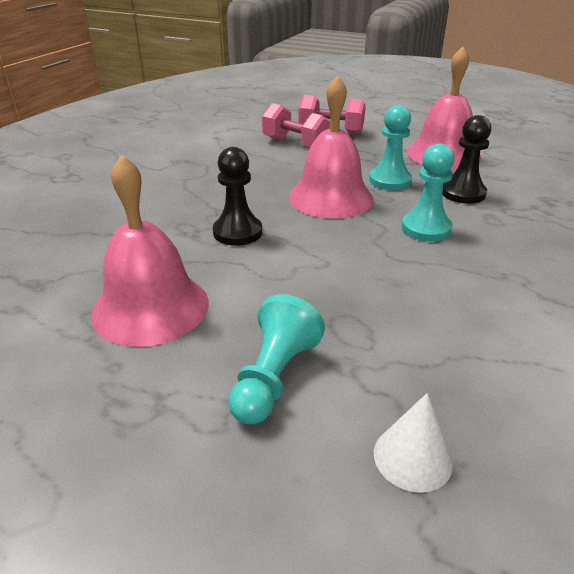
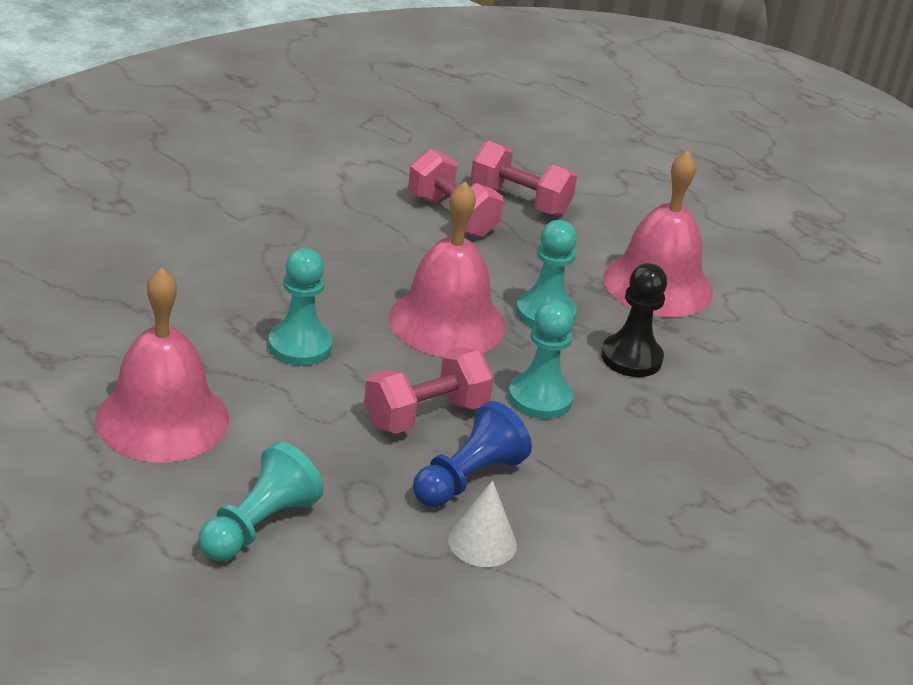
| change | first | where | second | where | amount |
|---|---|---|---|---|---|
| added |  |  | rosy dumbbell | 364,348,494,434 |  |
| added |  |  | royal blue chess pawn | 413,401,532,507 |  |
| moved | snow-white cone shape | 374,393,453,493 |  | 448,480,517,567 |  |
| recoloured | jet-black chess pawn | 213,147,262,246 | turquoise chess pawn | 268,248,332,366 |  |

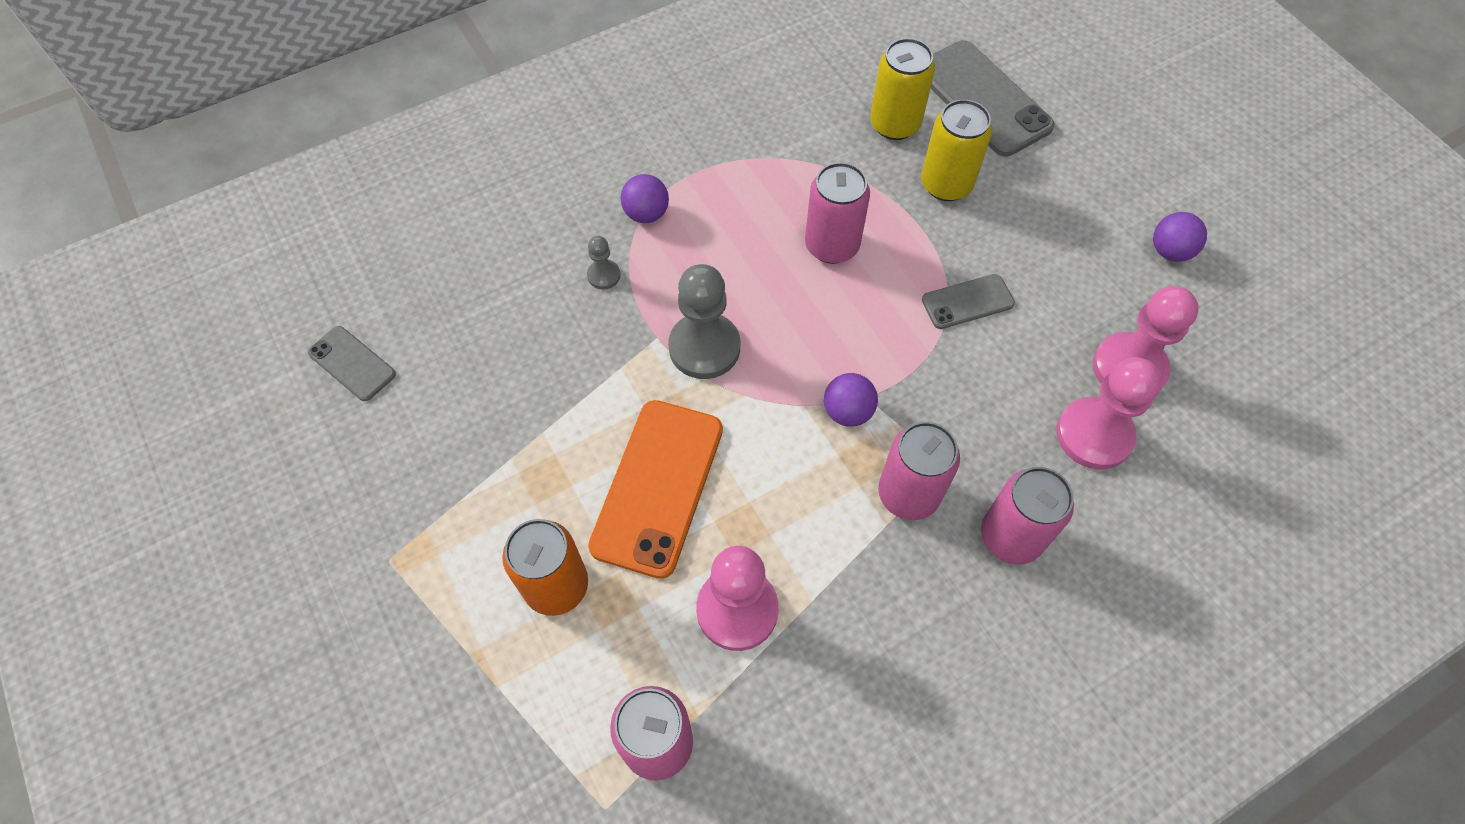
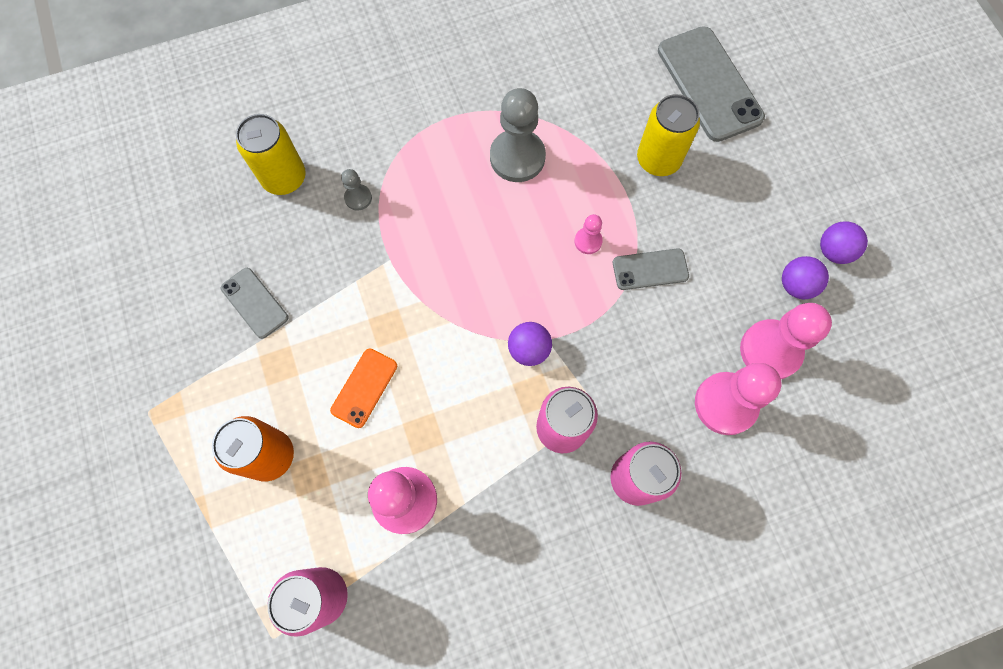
| change | first | where | second | where | amount |
|---|---|---|---|---|---|
| removed | rosy tin | 805,162,870,264 |  |  |  |
| added |  |  | rosy chess pawn | 574,214,603,254 |  |
| moved | gray mobile phone | 308,326,396,401 |  | 221,268,289,339 |  |
| moved | purple play ball | 621,174,669,223 |  | 782,256,829,299 |  |
| moved | gray chess pawn | 668,264,740,379 |  | 490,88,546,182 |  |
| moved | bright yellow tin | 870,38,935,140 |  | 236,114,306,195 |  |
| resized | orange mobile phone | 588,400,723,579 |  | 330,349,397,428 | x0.53 |

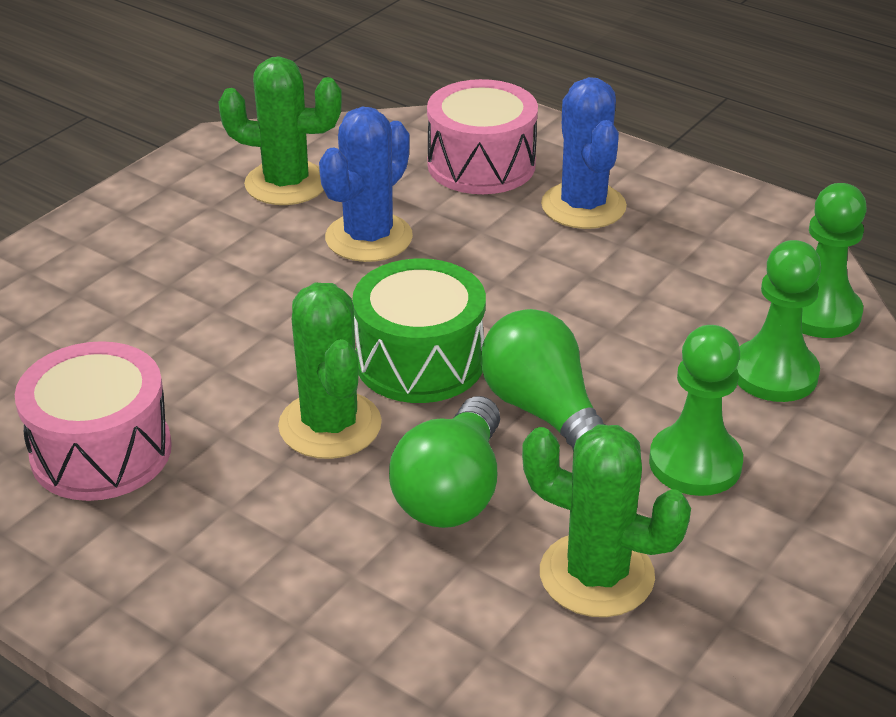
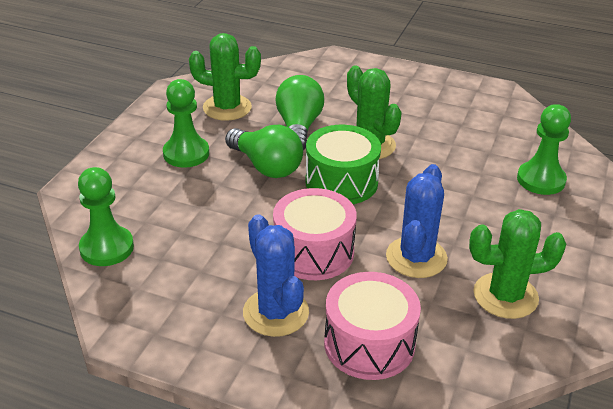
| change | first | where | second | where | amount |
|---|---|---|---|---|---|
| moved | rosy toy drum | 15,341,172,501 |  | 273,188,357,280 |  |
| moved | emerald chess pawn | 737,240,821,402 |  | 517,104,571,195 |  |

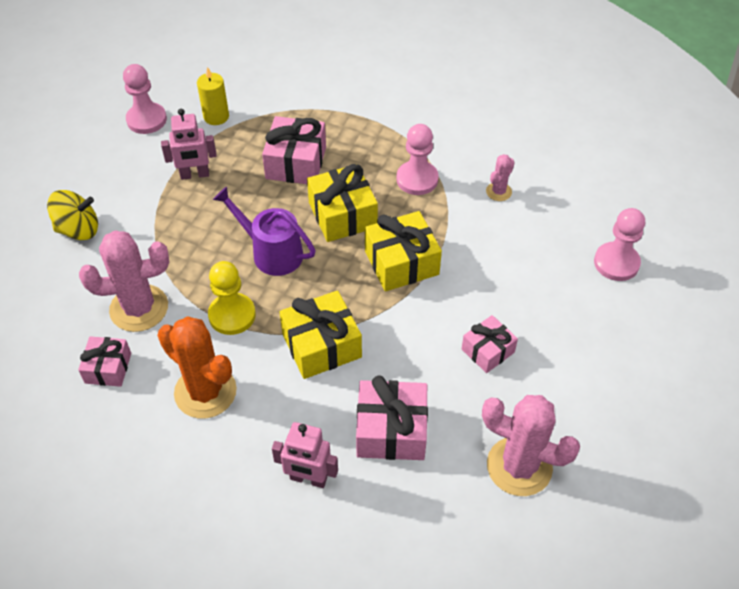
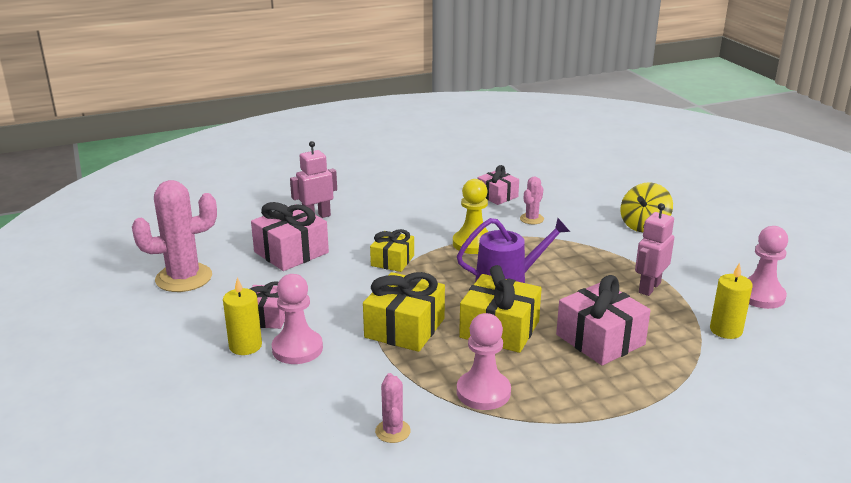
| change | first | where | second | where | amount |
|---|---|---|---|---|---|
| removed | orange saguaro cactus | 157,316,237,419 |  |  |  |
| added |  |  | bright yellow wax candle | 223,277,262,355 |  |
| moved | rosy chess pawn | 594,208,645,281 |  | 272,274,323,364 |  |
| resized | rosy saguaro cactus | 79,230,169,332 |  | 520,177,544,224 | x0.49 |
| resized | bright yellow wrapped gift | 279,290,362,379 |  | 370,229,414,272 | x0.62 |

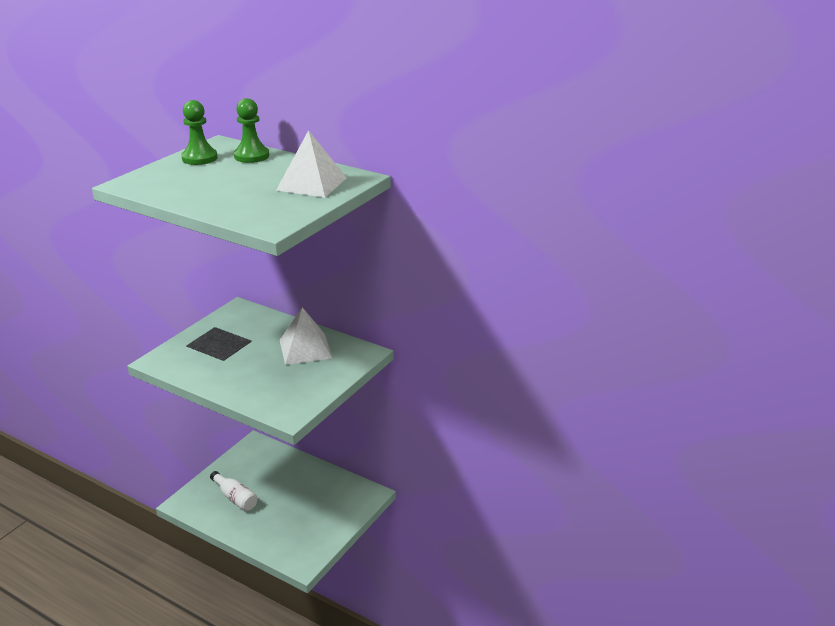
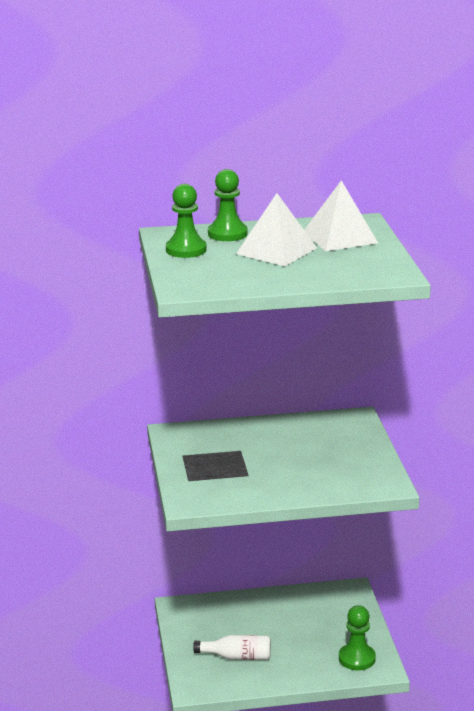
| change | first | where | second | where | amount |
|---|---|---|---|---|---|
| added |  |  | emerald chess pawn | 339,605,376,670 |  |
| moved | snow-white pyramid | 280,307,332,365 |  | 236,193,317,266 |  |

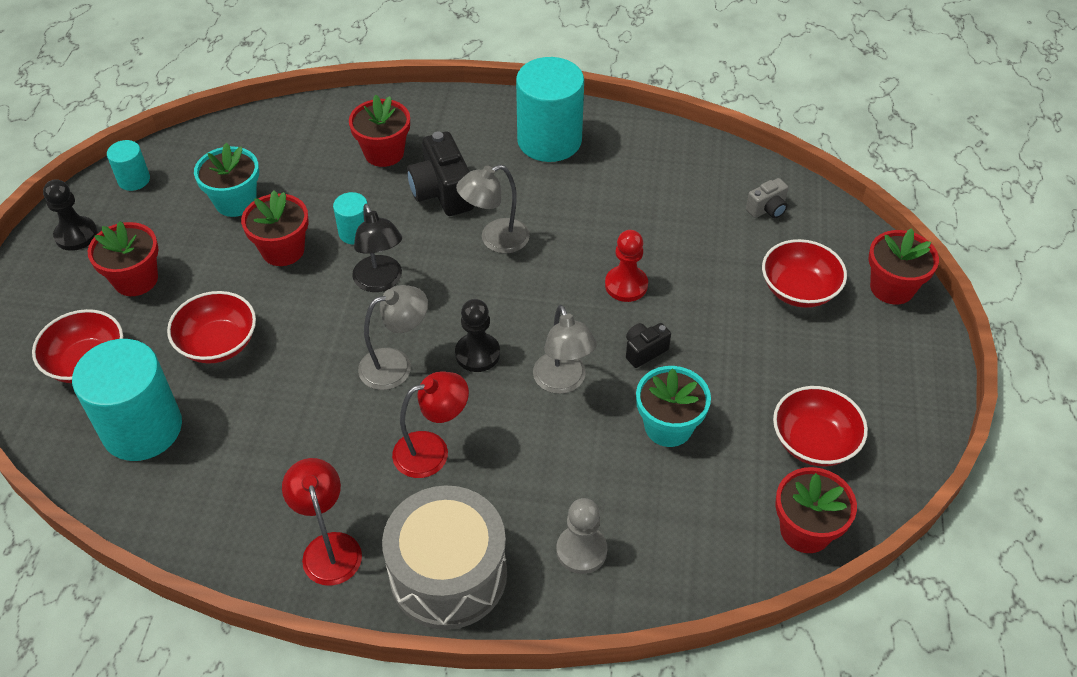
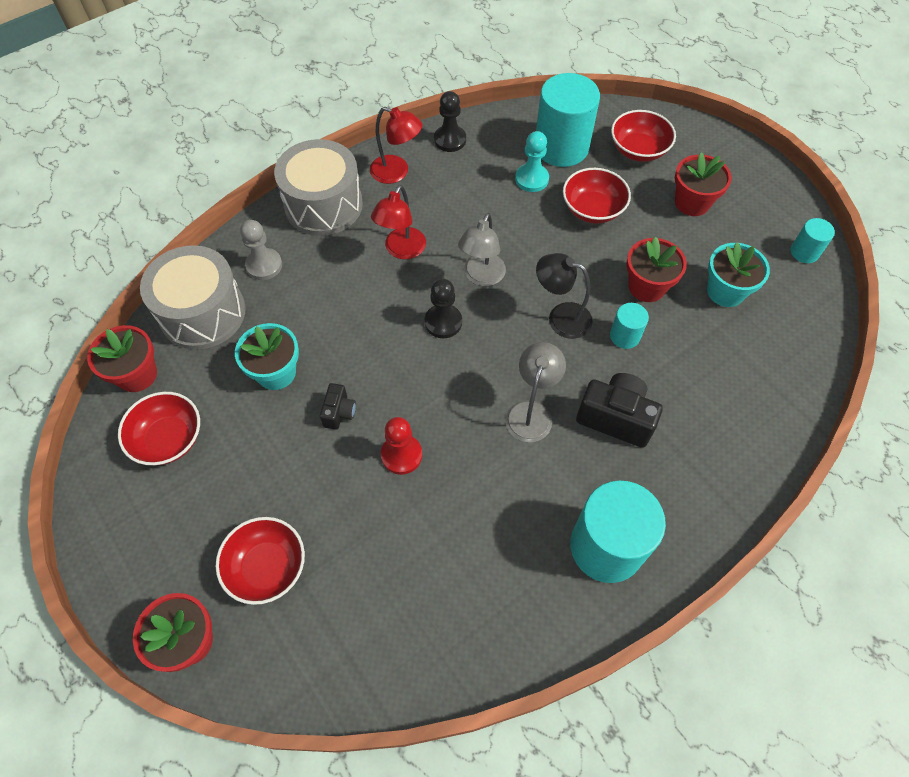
| change | first | where | second | where | amount |
|---|---|---|---|---|---|
| removed | scarlet plant pot | 349,95,410,167 |  |  |  |
| removed | gray lamp | 533,305,597,394 |  |  |  |
| removed | gray camera | 746,178,788,218 |  |  |  |
| added |  |  | gray toy drum | 140,245,246,350 |  |
| added |  |  | turquoise chess pawn | 515,131,549,192 |  |
| moved | jet-black chess pawn | 43,179,98,251 |  | 434,91,466,152 |  |

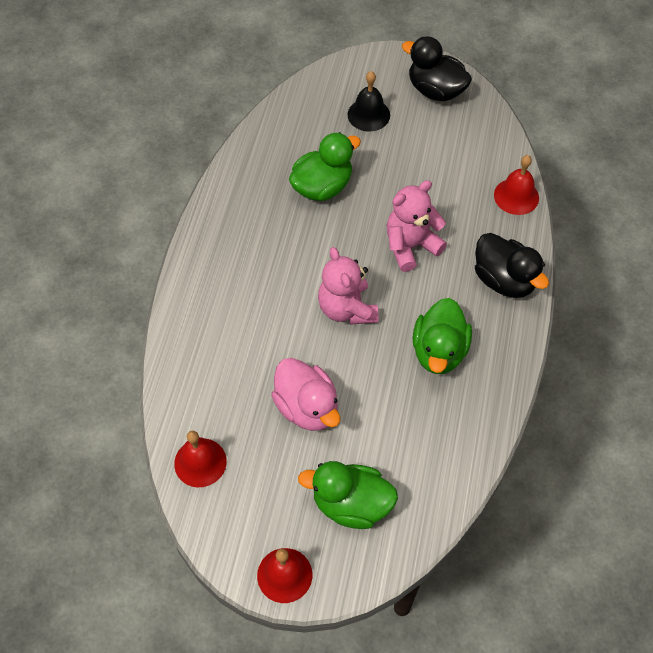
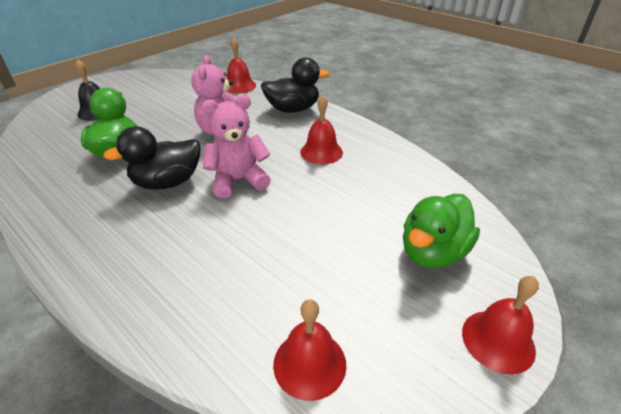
| change | first | where | second | where | amount |
|---|---|---|---|---|---|
| removed | rosy rubber duck | 271,358,340,431 |  |  |  |
| moved | jet-black rubber duck | 402,36,472,101 |  | 103,126,201,190 |  |
| replaced | emerald rubber duck | 413,298,472,374 | scarlet school bell | 300,95,343,164 |  |
| turned | rosy stuffed bear | 318,247,378,325 |  | 202,95,271,198 | 150 degrees clockwise |

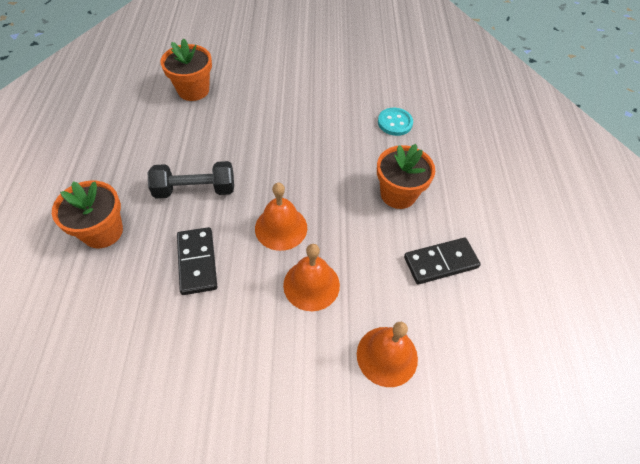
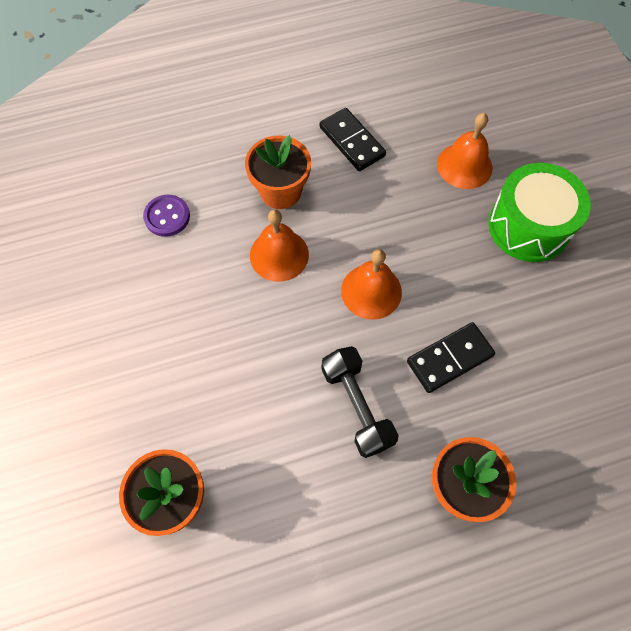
| change | first | where | second | where | amount |
|---|---|---|---|---|---|
| added |  |  | emerald toy drum | 488,163,591,262 |  |
| moved | orange school bell | 283,244,340,311 |  | 250,209,309,282 |  |
| recoloured | turquoise shirt button | 378,108,413,136 | purple shirt button | 143,195,190,237 |  |

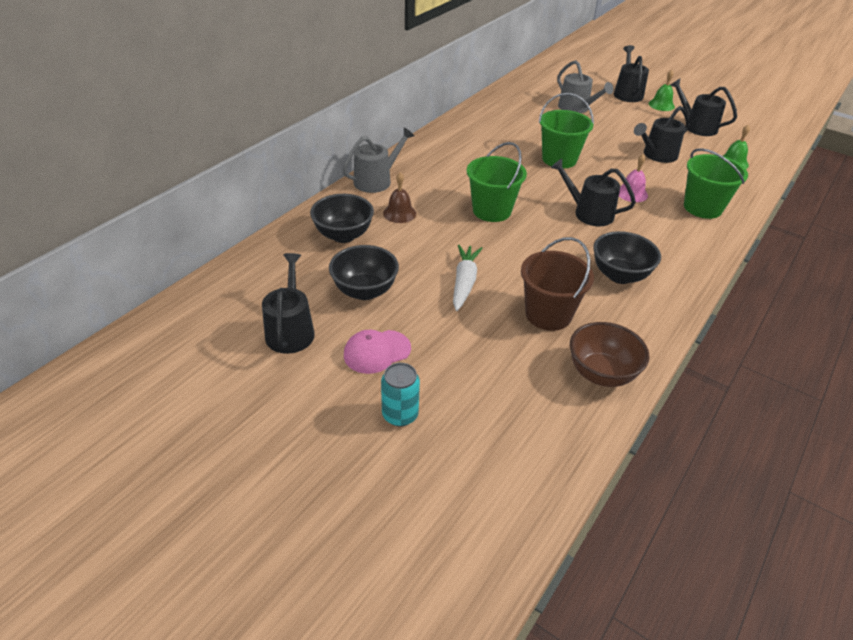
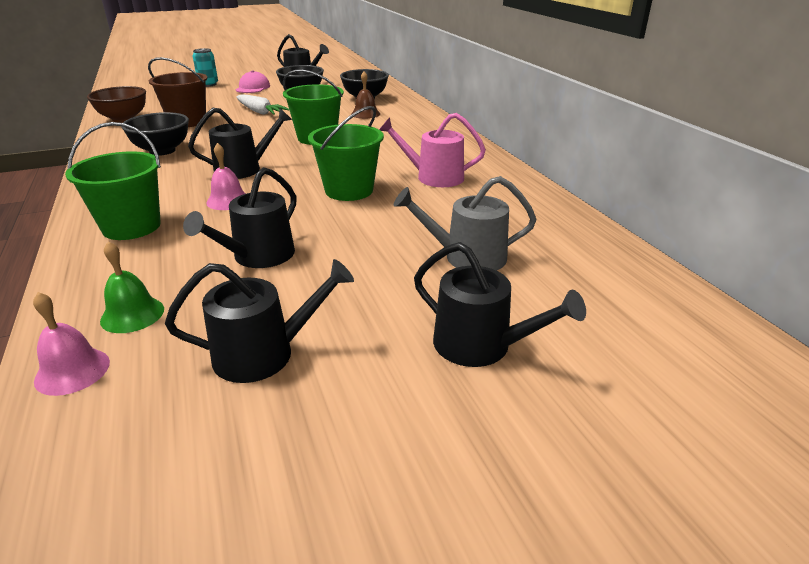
| change | first | where | second | where | amount |
|---|---|---|---|---|---|
| removed | gray sprinkling can | 342,127,414,193 |  |  |  |
| removed | emerald school bell | 649,70,675,111 |  |  |  |
| added |  |  | rosy school bell | 33,292,110,396 |  |
| added |  |  | rosy sprinkling can | 379,113,486,187 |  |
| turned | jet-black sprinkling can | 634,106,689,163 |  | 183,167,296,268 | 150 degrees counterclockwise |

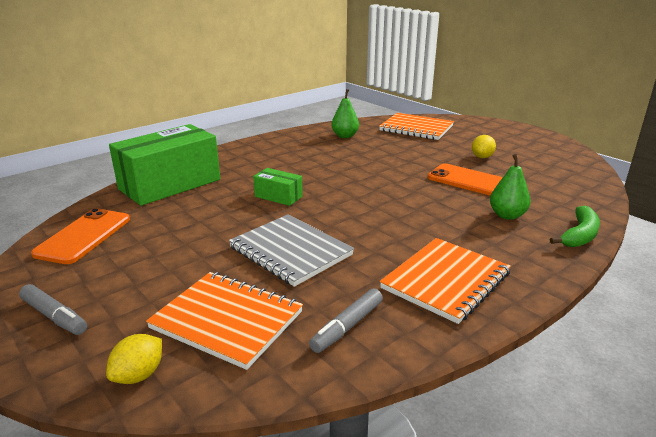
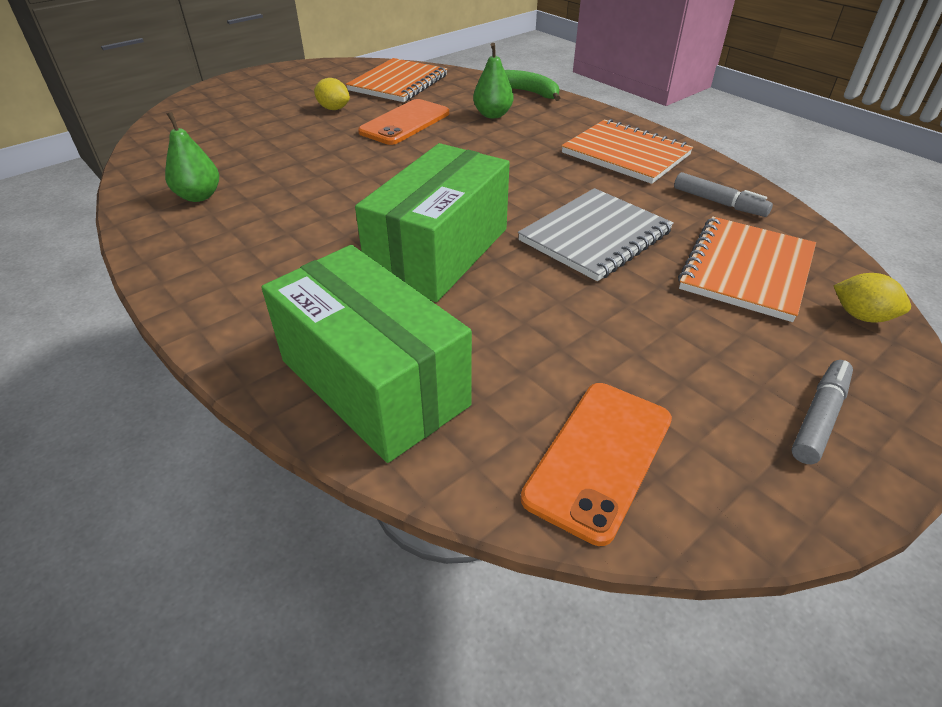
| change | first | where | second | where | amount |
|---|---|---|---|---|---|
| moved | orange notepad | 379,113,454,140 |  | 346,58,447,102 |  |
| turned | orange mobile phone | 31,208,130,264 |  | 521,383,672,546 | 75 degrees counterclockwise |
| resized | emerald parcel | 253,168,303,206 |  | 355,143,510,302 | x2.17 |

